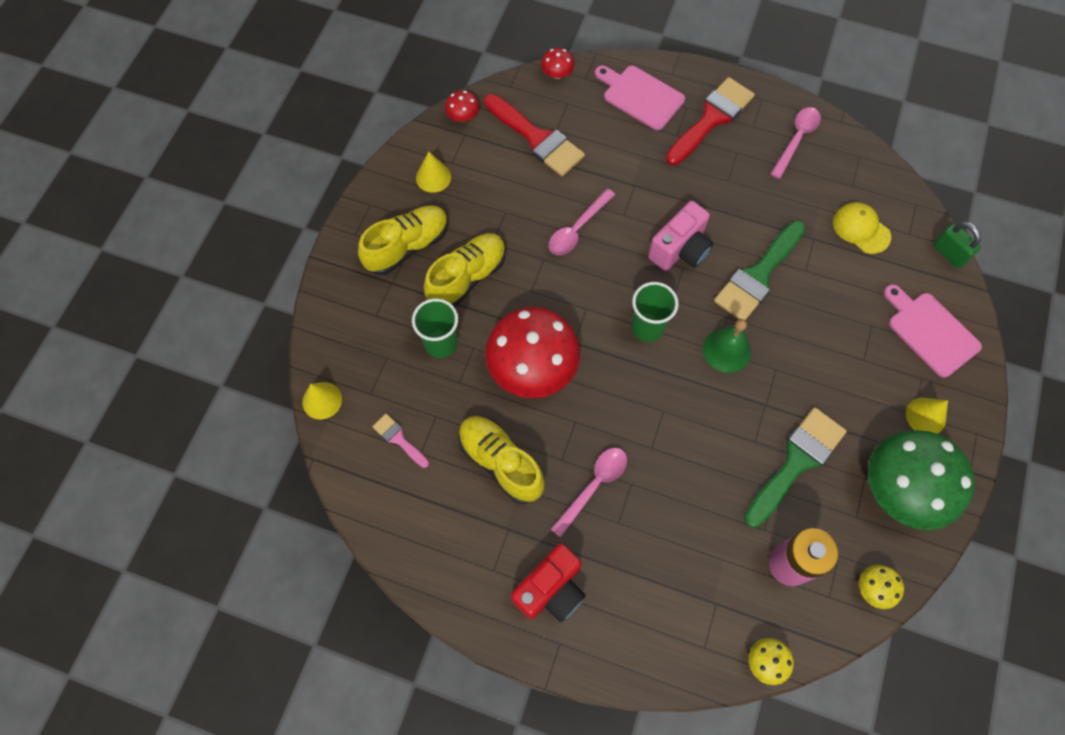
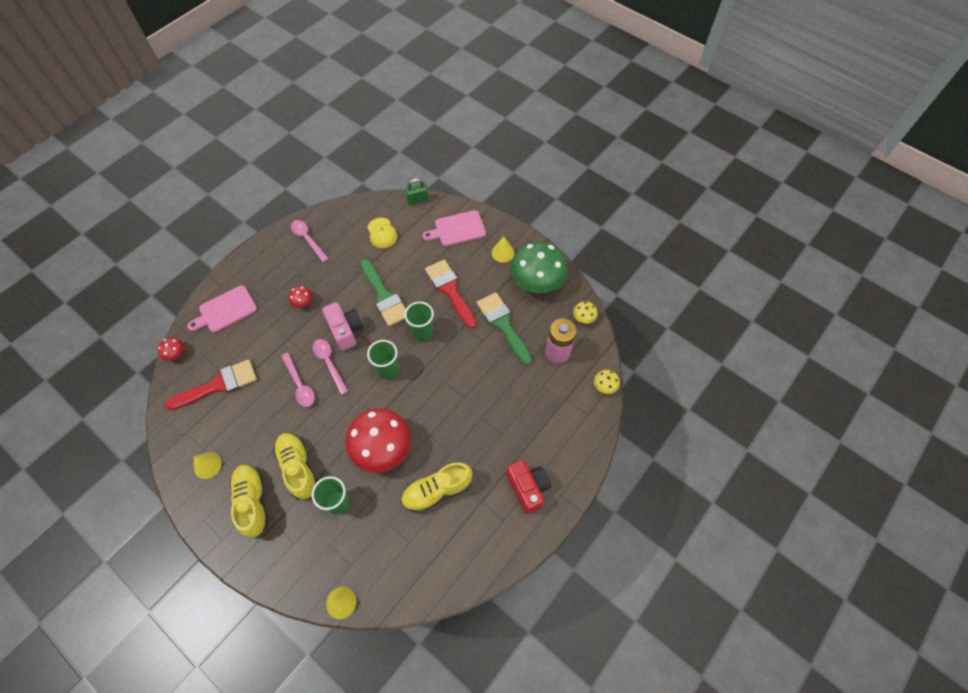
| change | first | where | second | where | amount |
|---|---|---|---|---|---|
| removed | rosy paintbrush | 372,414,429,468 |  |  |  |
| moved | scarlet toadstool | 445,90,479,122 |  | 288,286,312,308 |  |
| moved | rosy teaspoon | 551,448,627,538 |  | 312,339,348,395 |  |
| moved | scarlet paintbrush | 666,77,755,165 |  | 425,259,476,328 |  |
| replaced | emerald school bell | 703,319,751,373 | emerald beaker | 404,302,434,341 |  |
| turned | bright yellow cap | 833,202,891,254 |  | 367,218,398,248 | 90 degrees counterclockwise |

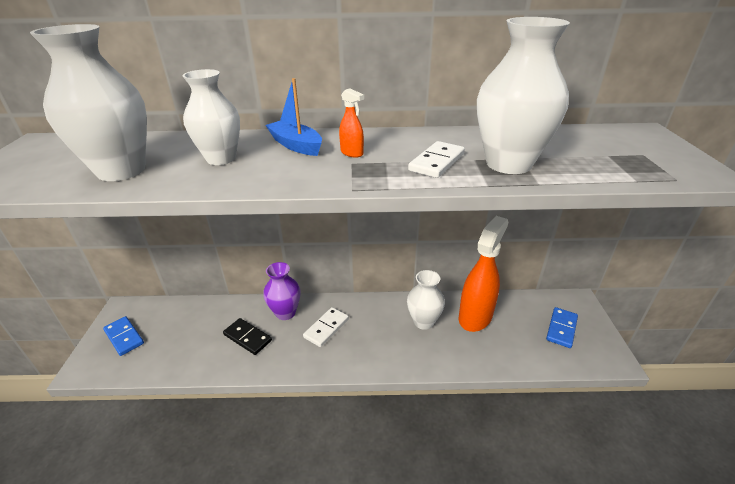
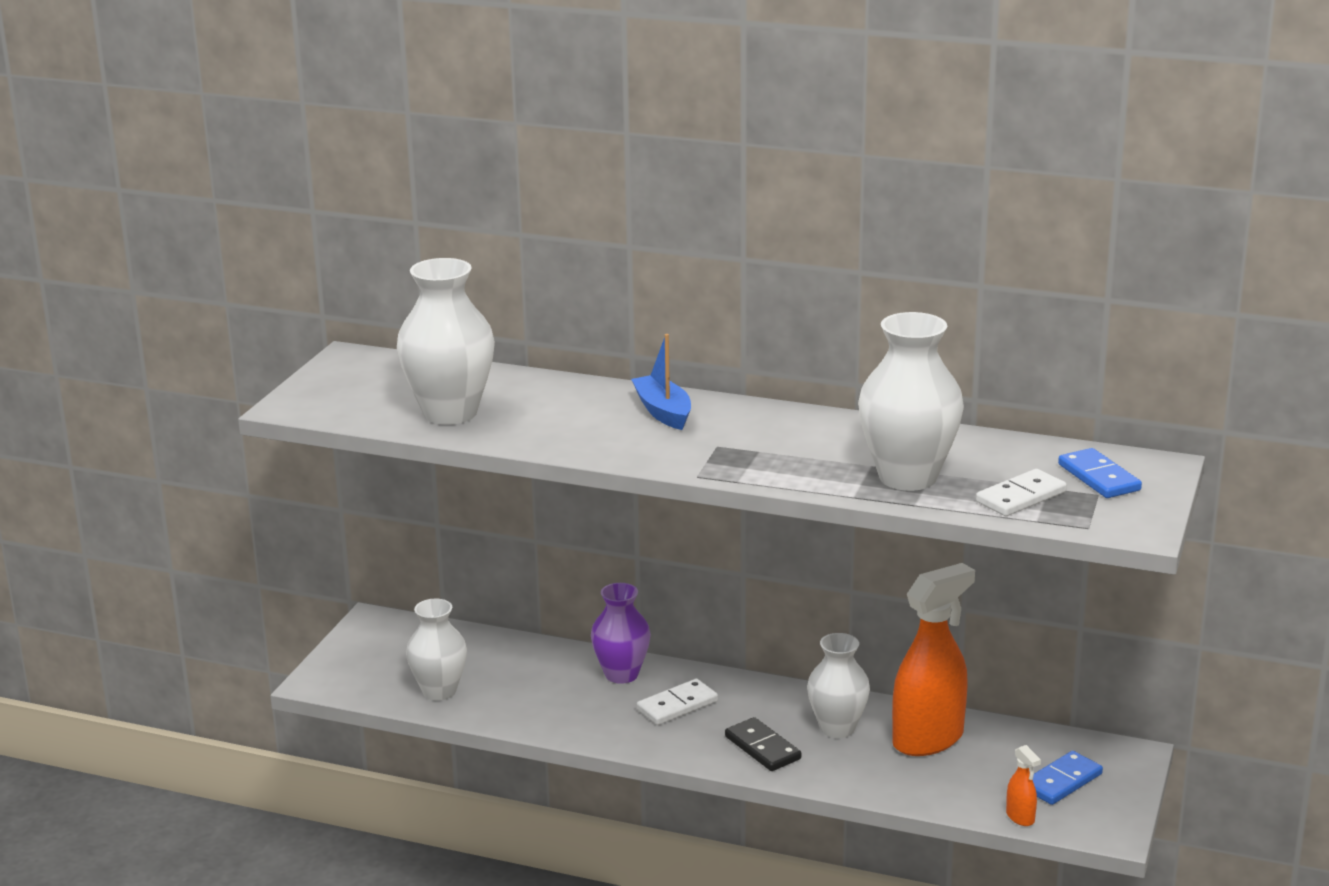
| change | first | where | second | where | amount |
|---|---|---|---|---|---|
| moved | royal blue domino tile | 103,316,144,356 |  | 1058,448,1142,498 |  |
| moved | snow-white flower vase | 183,69,240,165 |  | 406,599,467,700 |  |
| moved | jet-black domino tile | 223,318,272,355 |  | 725,717,801,771 |  |
| moved | orange spray bottle | 339,88,364,158 |  | 1006,745,1041,826 |  |
| moved | snow-white domino tile | 408,141,465,178 |  | 976,469,1067,516 |  |

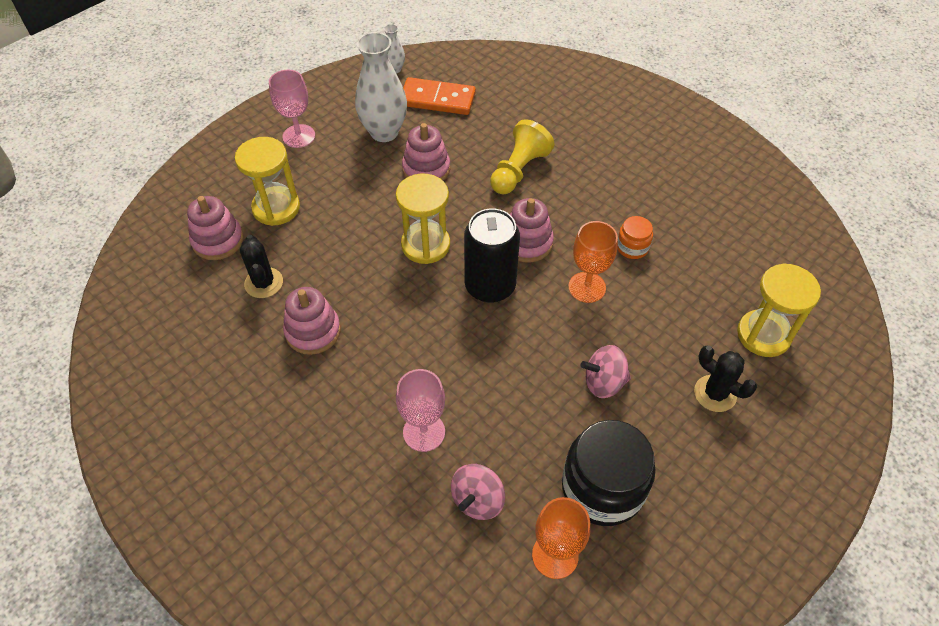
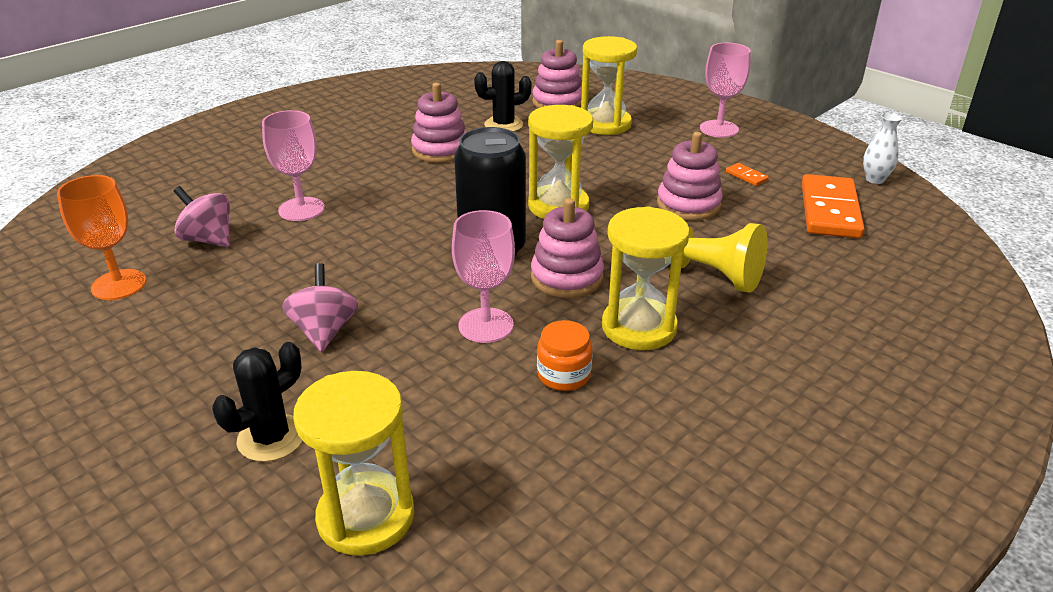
| change | first | where | second | where | amount |
|---|---|---|---|---|---|
| removed | jet-black preserve jar | 562,420,656,526 |  |  |  |
| added |  |  | bright yellow sandglass | 602,206,690,350 |  |
| replaced | snow-white flower vase | 355,32,407,142 | orange domino tile | 726,163,769,186 |  |
| recoloured | orange wine glass | 568,221,618,303 | rosy wine glass | 452,210,515,343 |  |

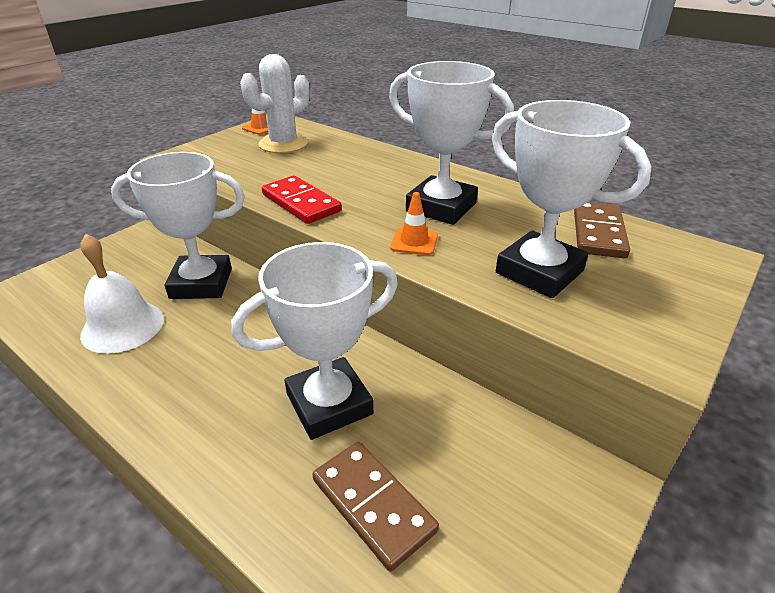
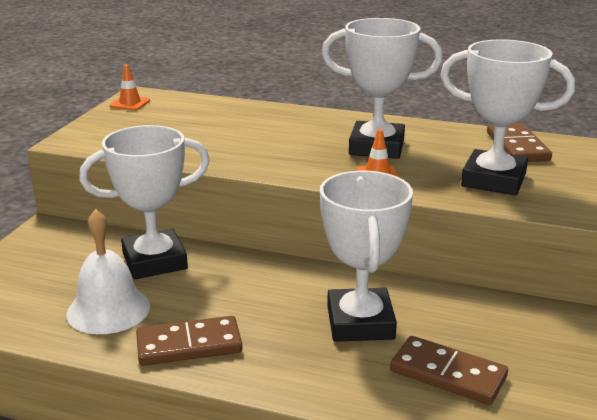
| change | first | where | second | where | amount |
|---|---|---|---|---|---|
| removed | snow-white saguaro cactus | 240,54,310,153 |  |  |  |
| removed | scarlet domino tile | 262,176,341,224 |  |  |  |
| added |  |  | brown domino tile | 136,316,242,366 |  |
| turned | snow-white trophy | 231,242,398,440 |  | 320,170,413,342 | 45 degrees counterclockwise |

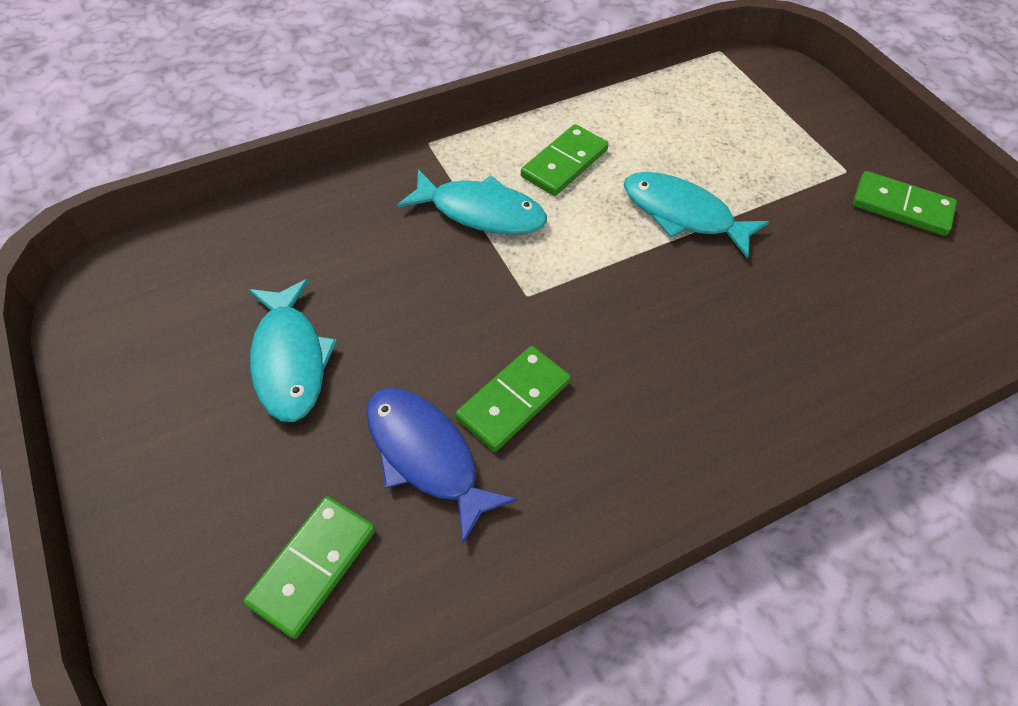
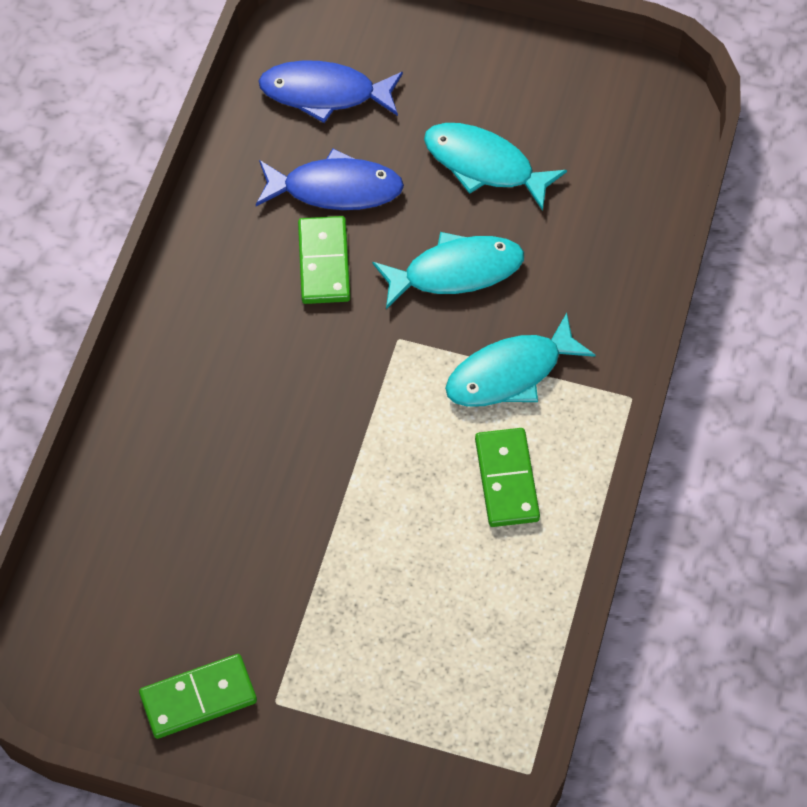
| change | first | where | second | where | amount |
|---|---|---|---|---|---|
| moved | turquoise fish figure | 624,172,769,259 |  | 372,232,524,309 |  |
| replaced | emerald domino tile | 243,496,376,639 | royal blue fish figure | 258,60,403,123 |  |

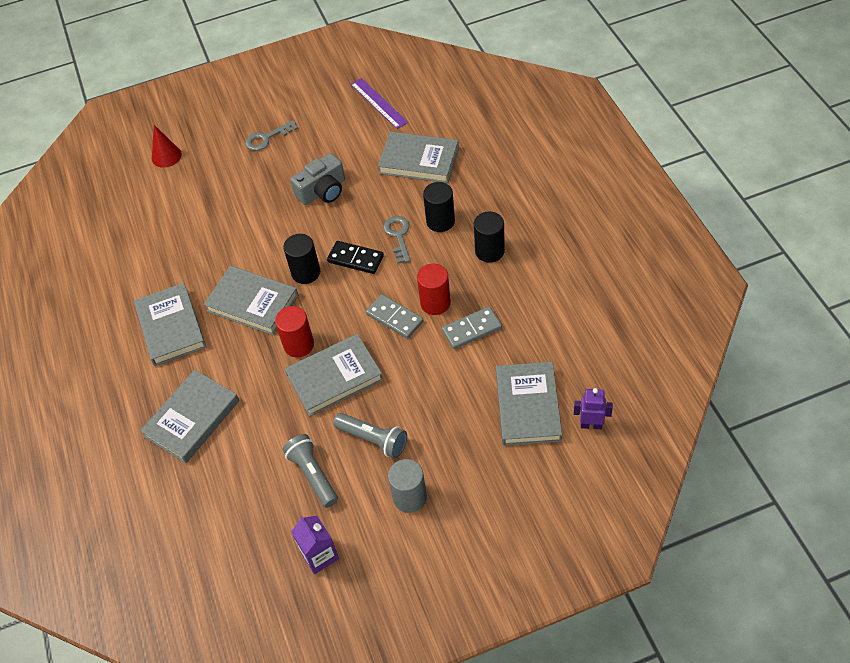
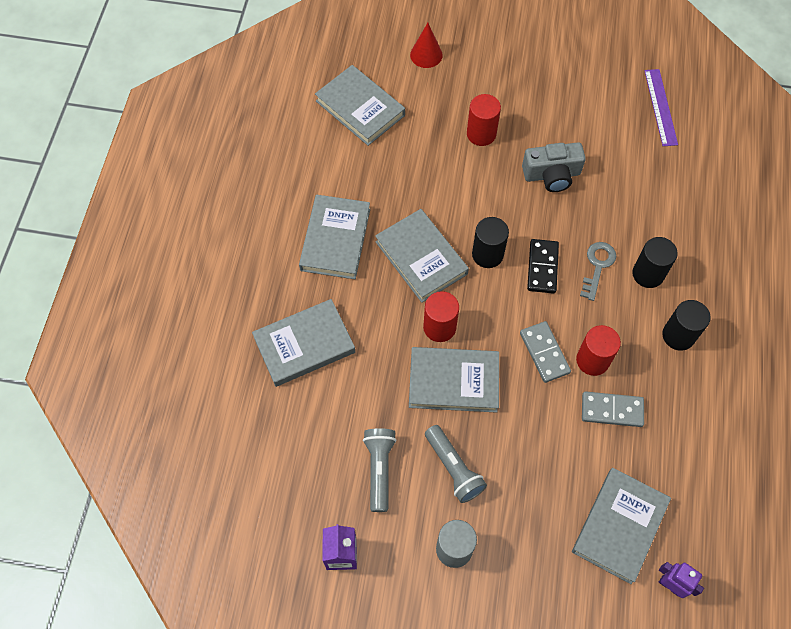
| change | first | where | second | where | amount |
|---|---|---|---|---|---|
| removed | gray latchkey | 245,120,298,151 |  |  |  |
| added |  |  | scarlet solid cylinder | 467,94,501,146 |  |
| moved | gray hardcover | 378,132,459,183 |  | 315,65,405,146 |  |
| turned | jet-black domino tile | 327,241,384,274 |  | 527,239,559,294 | 45 degrees clockwise |

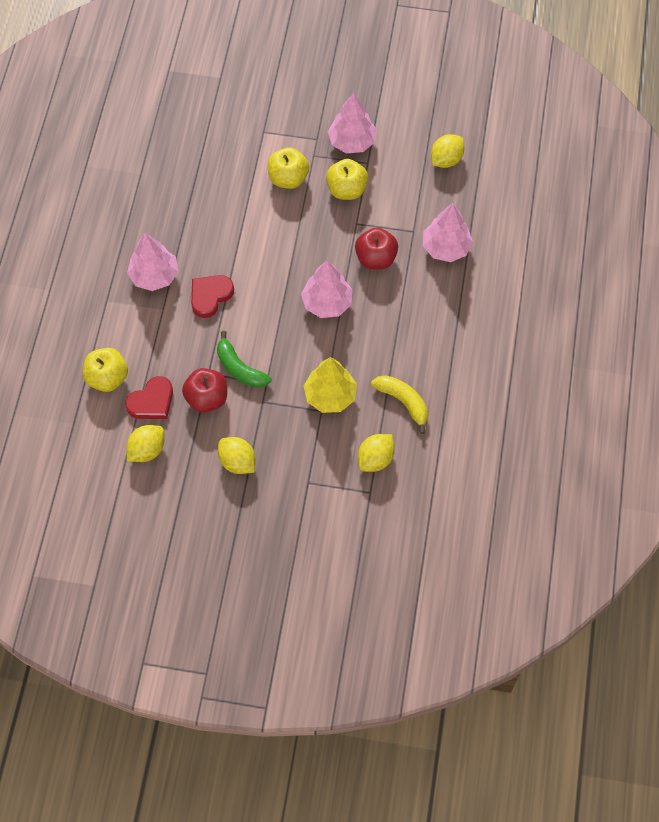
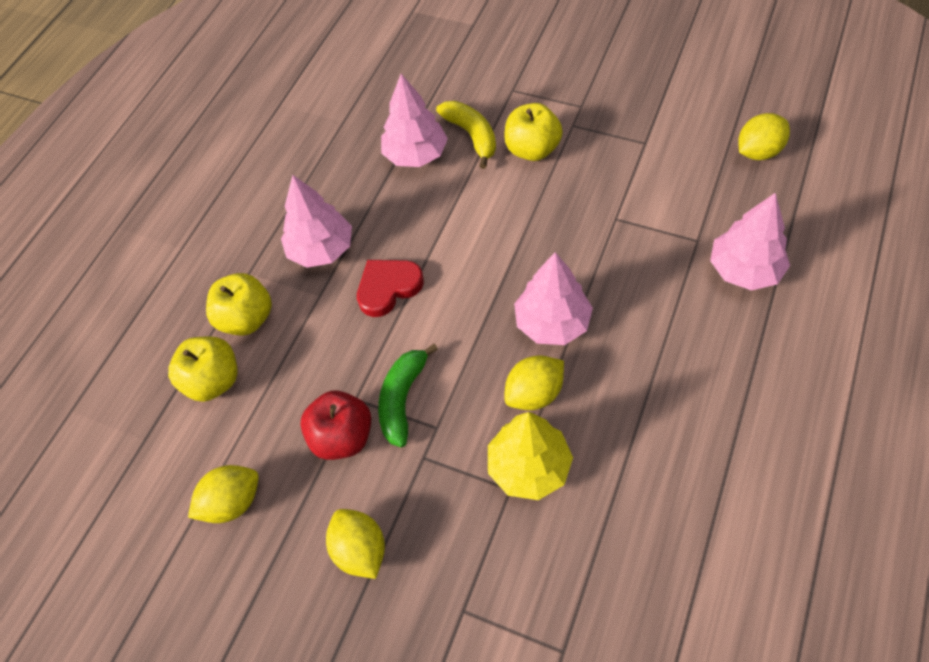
| change | first | where | second | where | amount |
|---|---|---|---|---|---|
| removed | scarlet heart shape | 125,376,173,419 |  |  |  |
| removed | scarlet toy apple | 355,228,398,269 |  |  |  |
| moved | bright yellow toy apple | 326,159,368,200 |  | 206,273,272,336 |  |
| moved | rosy toy tree | 328,93,376,153 |  | 381,74,448,167 |  |
| moved | bright yellow lemon | 358,434,395,472 |  | 504,355,564,410 |  |
| moved | bright yellow toy banana | 371,375,428,434 |  | 436,101,496,169 |  |
| turned | emerald toy banana | 217,331,271,388 |  | 378,344,438,447 | 45 degrees clockwise |

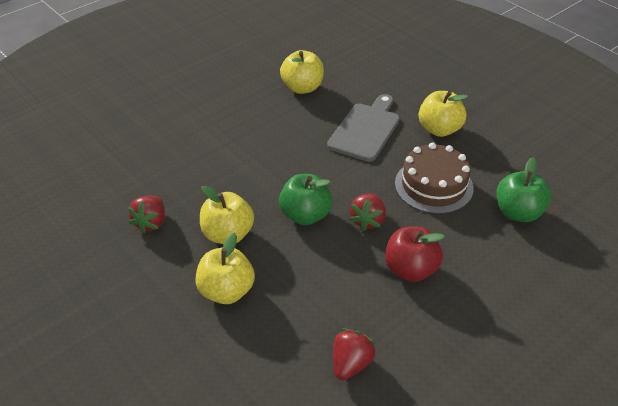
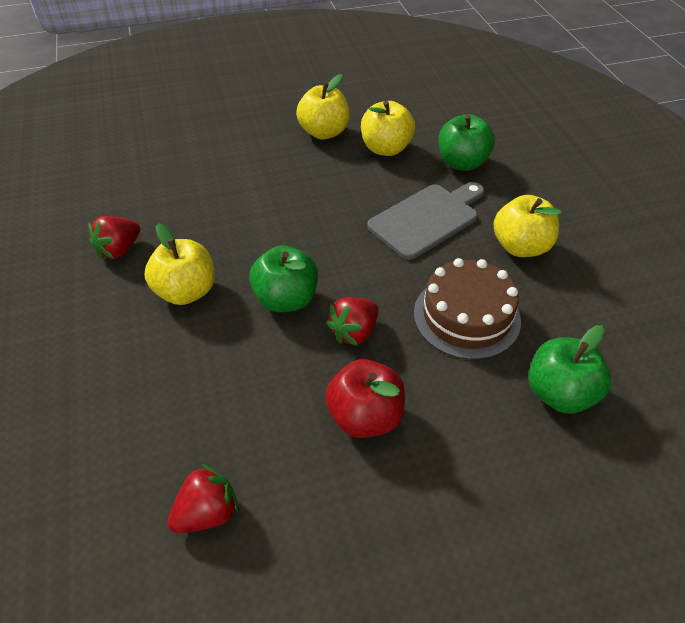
| change | first | where | second | where | amount |
|---|---|---|---|---|---|
| added |  |  | emerald toy apple | 438,114,495,171 |  |
| moved | bright yellow toy apple | 195,233,255,304 |  | 296,74,349,139 |  |

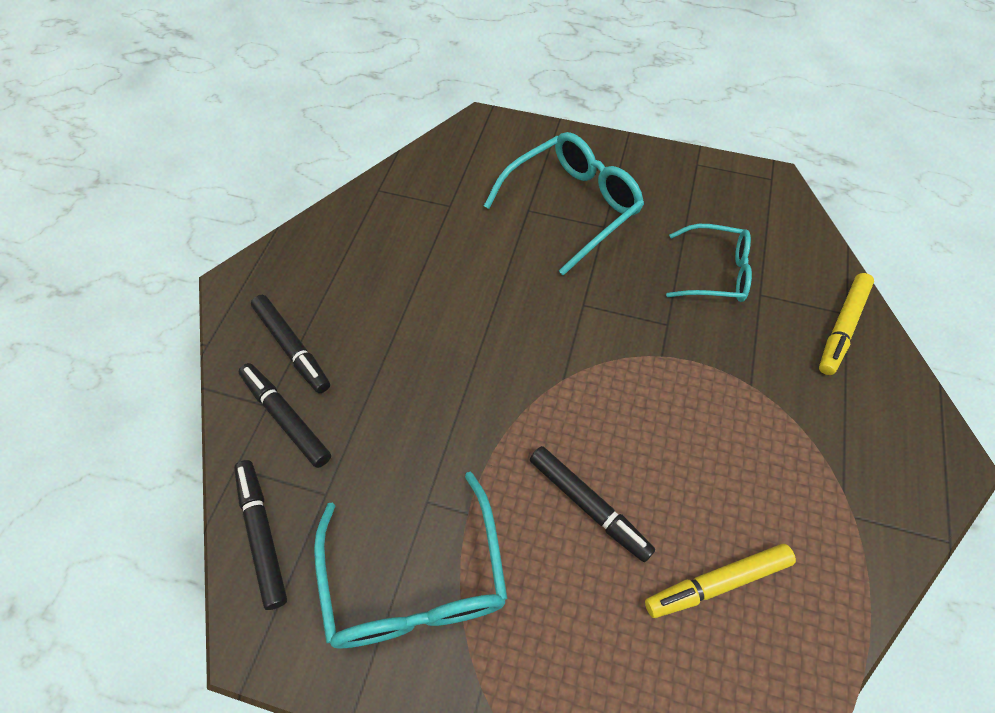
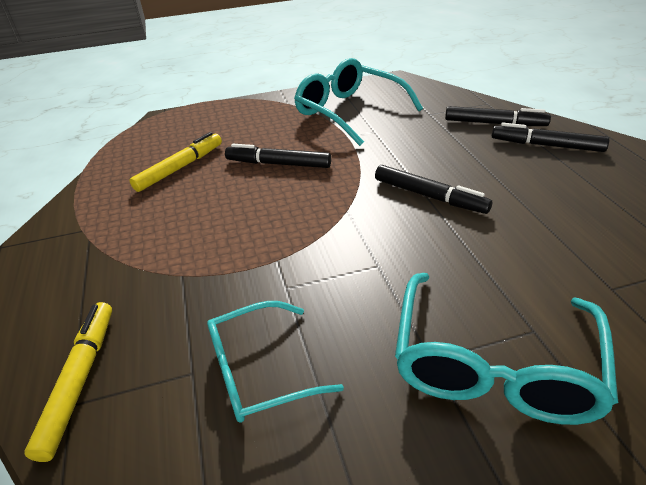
| change | first | where | second | where | amount |
|---|---|---|---|---|---|
| moved | jet-black marker | 234,460,287,610 |  | 375,165,492,214 |  |

